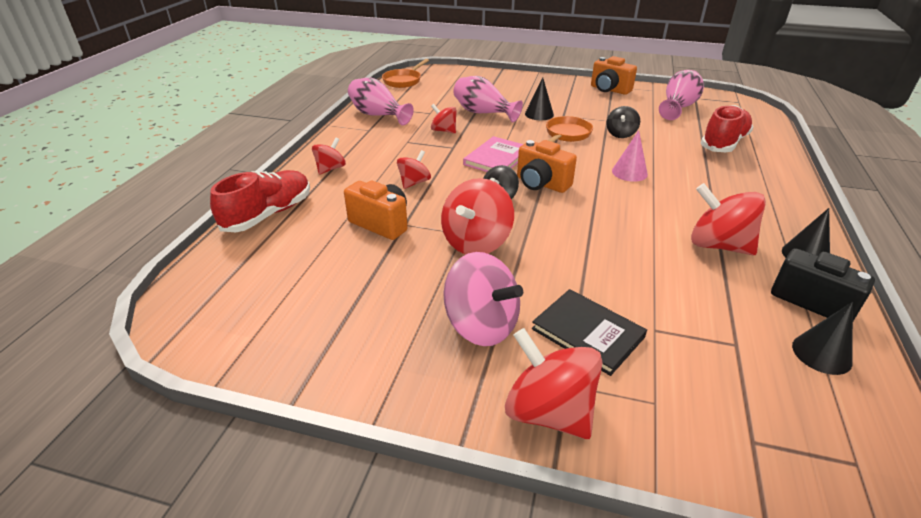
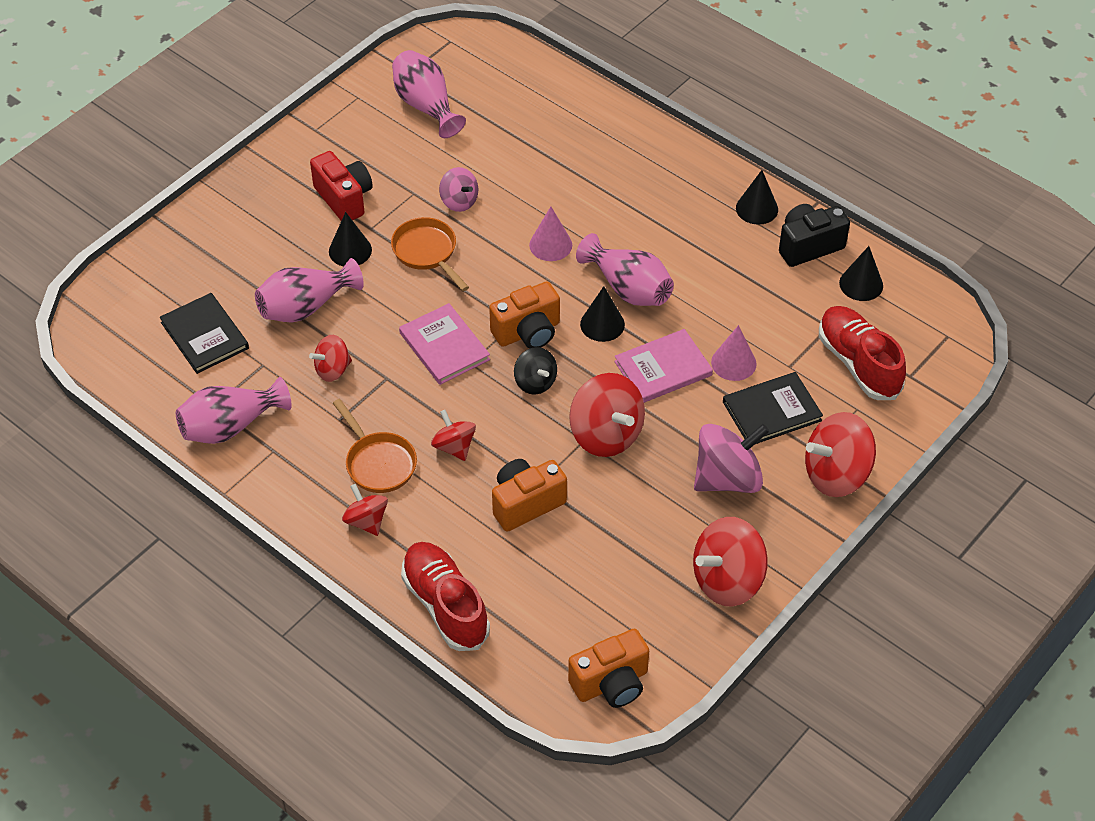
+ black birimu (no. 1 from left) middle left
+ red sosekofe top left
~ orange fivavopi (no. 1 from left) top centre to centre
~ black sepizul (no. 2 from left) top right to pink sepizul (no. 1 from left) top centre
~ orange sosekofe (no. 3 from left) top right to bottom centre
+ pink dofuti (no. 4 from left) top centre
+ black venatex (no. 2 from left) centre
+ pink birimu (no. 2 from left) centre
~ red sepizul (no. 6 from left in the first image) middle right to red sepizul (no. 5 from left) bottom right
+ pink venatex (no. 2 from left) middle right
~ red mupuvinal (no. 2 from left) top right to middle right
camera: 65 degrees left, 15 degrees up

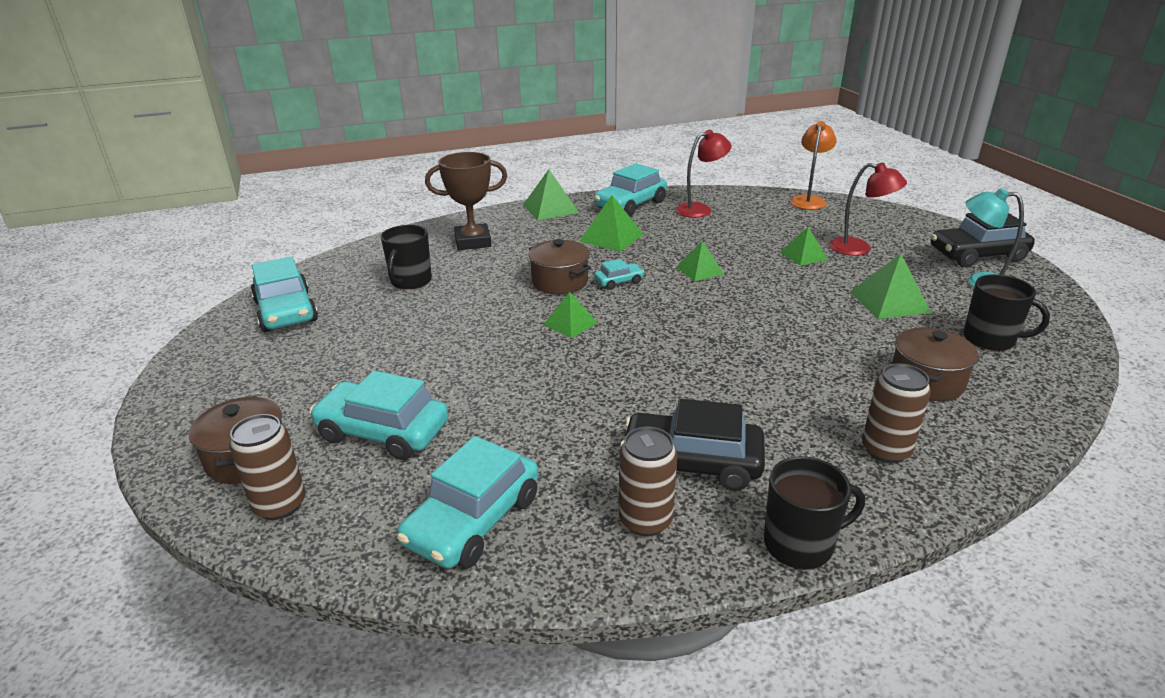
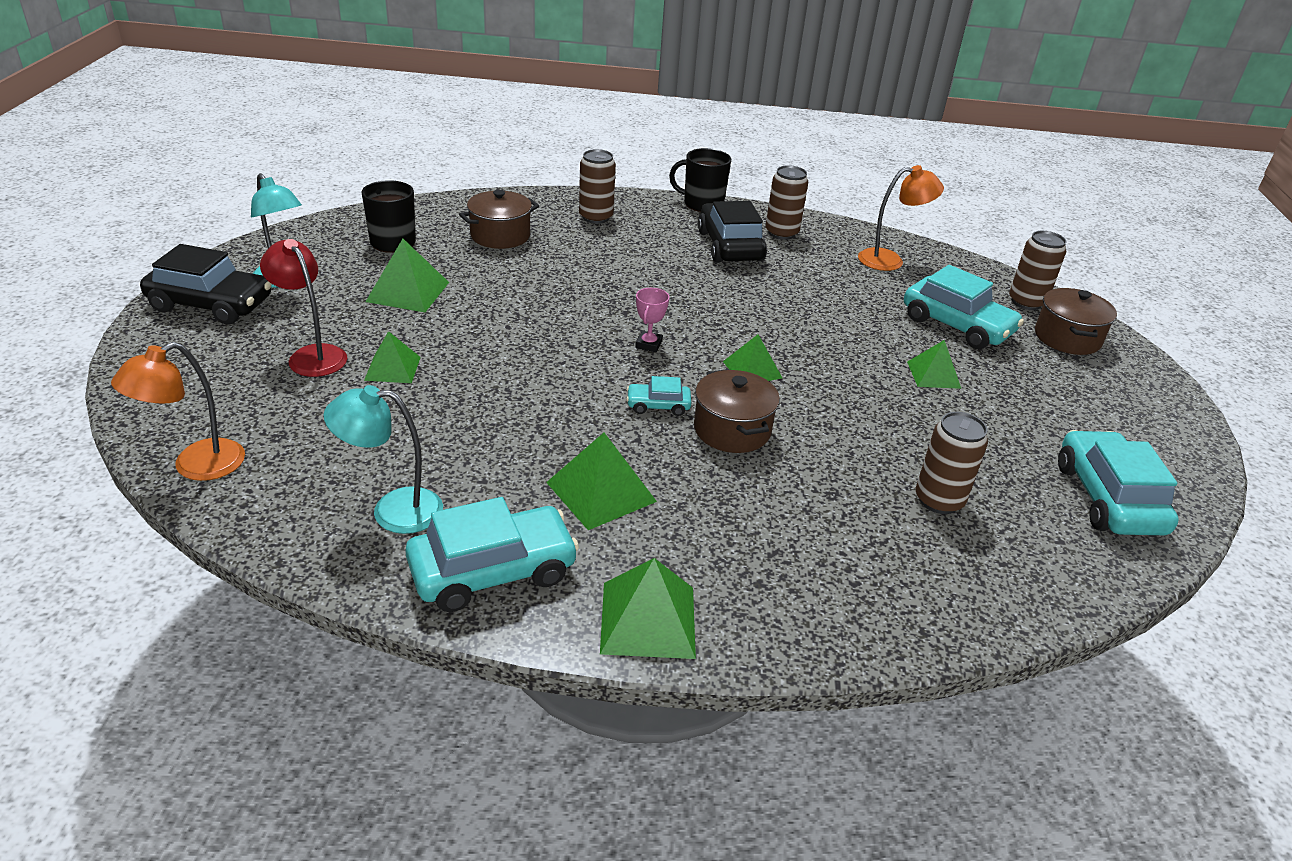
~ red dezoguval (no. 1 from left) top centre to turquoise dezoguval (no. 2 from left) middle left
+ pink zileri centre
~ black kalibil (no. 1 from left in the first image) centre = top centre 135 degrees counterclockwise
~ turquoise kalibil (no. 3 from left) bottom centre to orange dezoguval (no. 2 from left) top right
~ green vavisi (no. 4 from left in the first image) centre to green vavisi (no. 6 from left) middle right
~ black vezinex (no. 1 from left) centre to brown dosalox (no. 3 from left) middle right
- brown zileri top centre
camera: 160 degrees left, 5 degrees up

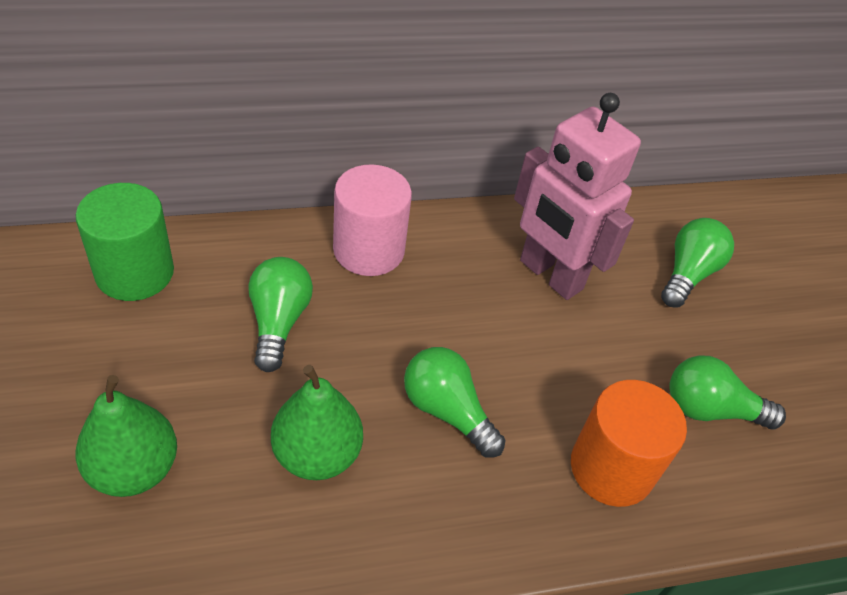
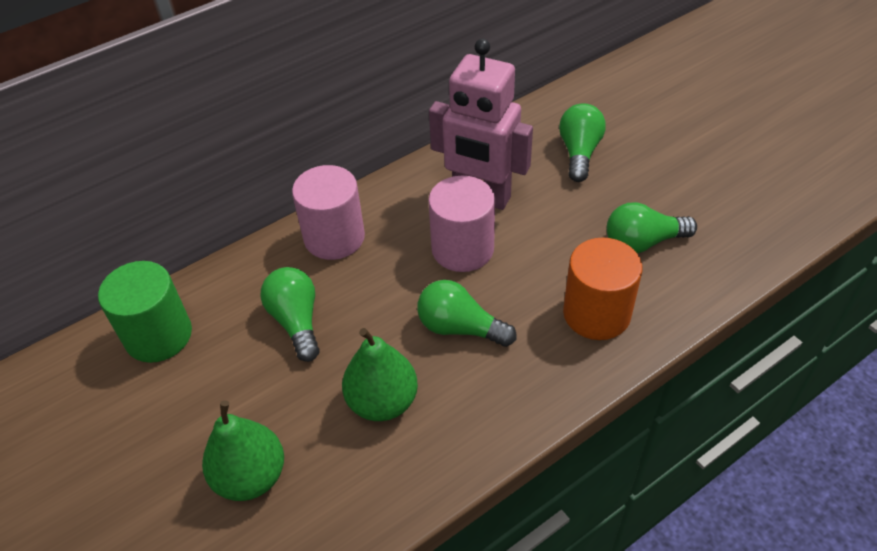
+ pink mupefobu (no. 2 from left) centre
camera: 15 degrees left, 0 degrees up

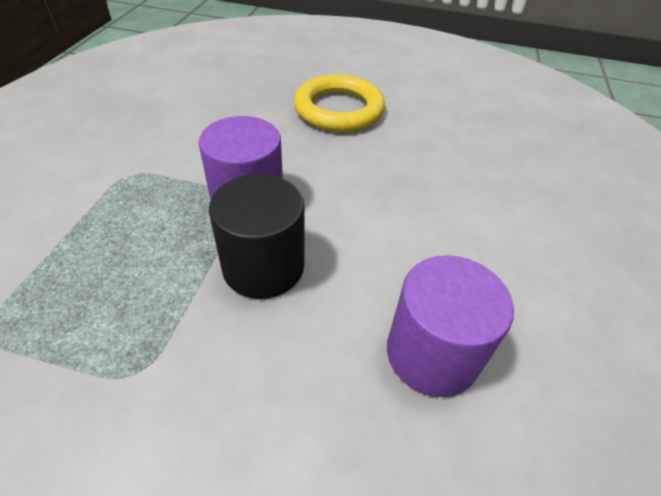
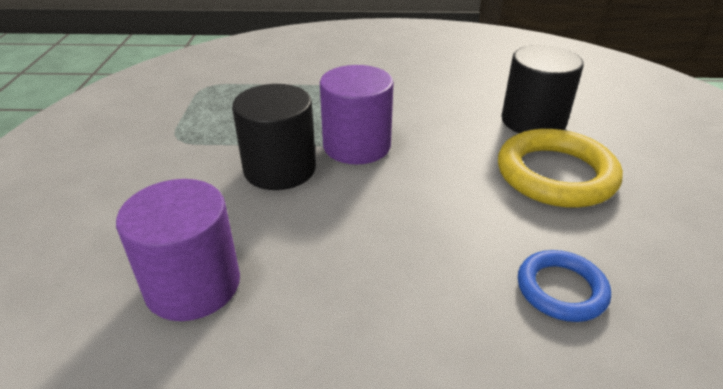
+ black mupefobu (no. 2 from left) top right
+ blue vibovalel bottom right
camera: 80 degrees right, 10 degrees down

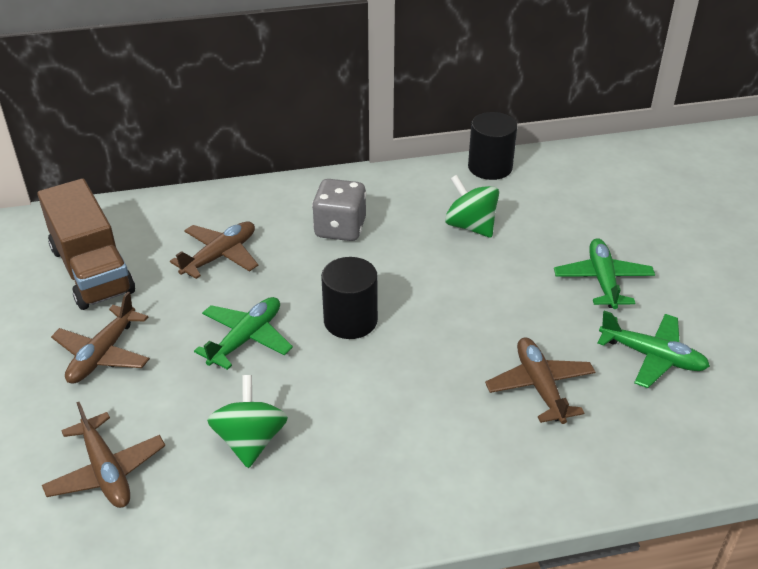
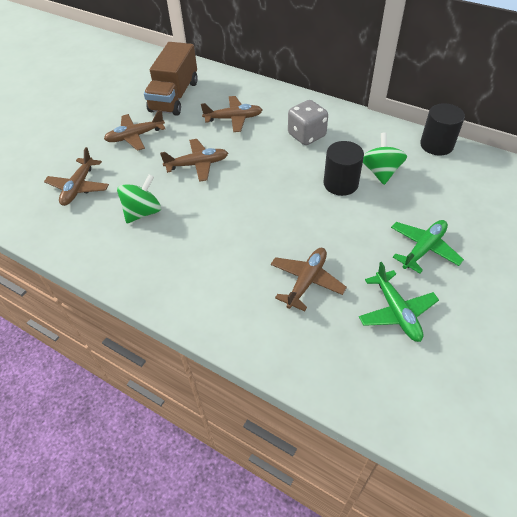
~ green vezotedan (no. 1 from left) middle left to brown vezotedan (no. 3 from left) top centre
~ black mupefobu (no. 1 from left) centre to top centre
camera: 45 degrees right, 10 degrees up

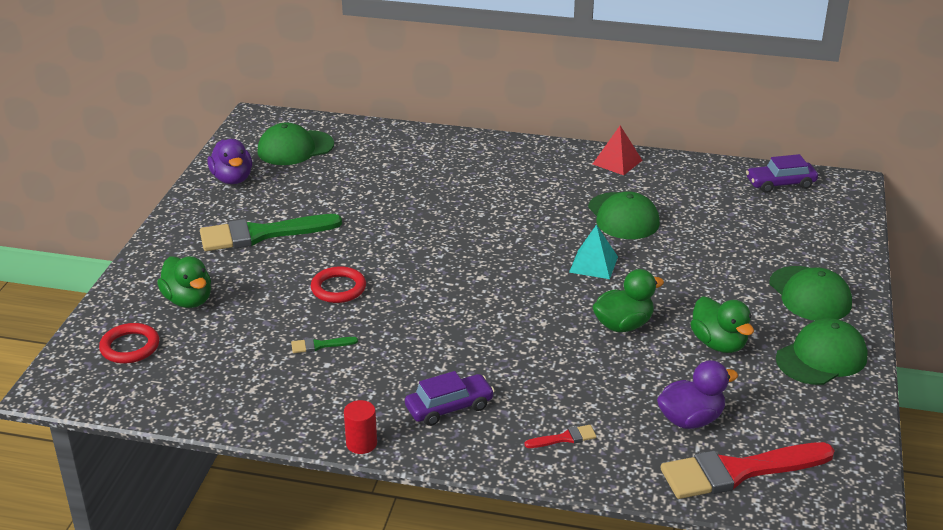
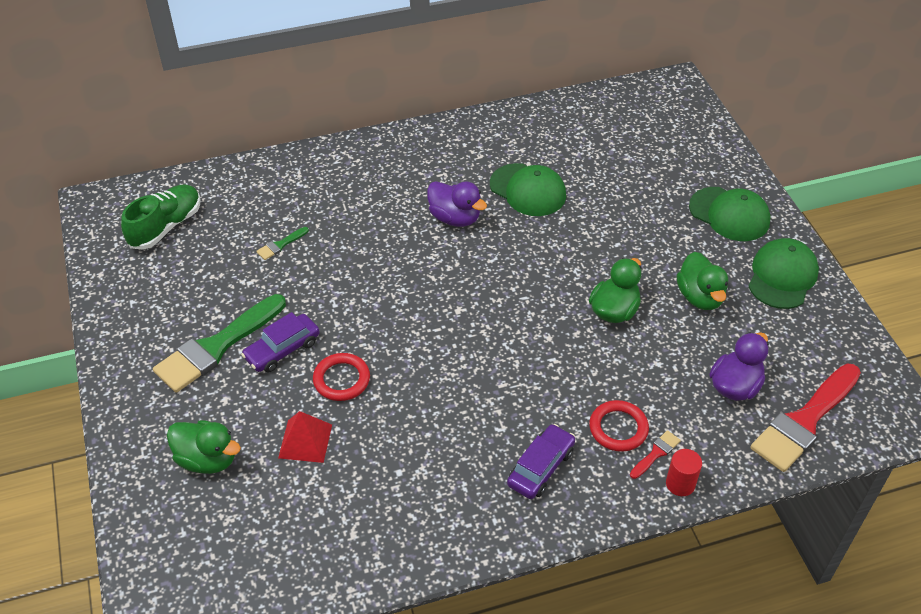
~ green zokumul (no. 1 from left) top left to green mupuvinal middle left
~ purple kalibil (no. 2 from left in the first image) top right to purple kalibil (no. 1 from left) middle left
~ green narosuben (no. 2 from left) centre to middle left
~ red vavisi top centre to bottom left
~ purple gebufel (no. 1 from left) top left to top centre
~ red vibovalel (no. 1 from left in the first image) middle left to red vibovalel (no. 2 from left) bottom right
~ red mupefobu bottom centre to bottom right
~ green gebufel (no. 3 from left) middle right = middle right 45 degrees clockwise
- turquoise vavisi centre
camera: 30 degrees left, 15 degrees up

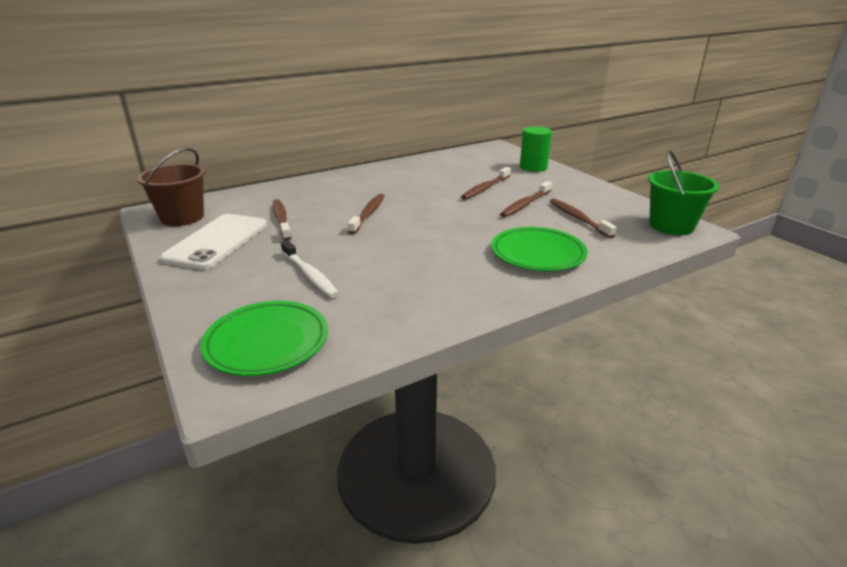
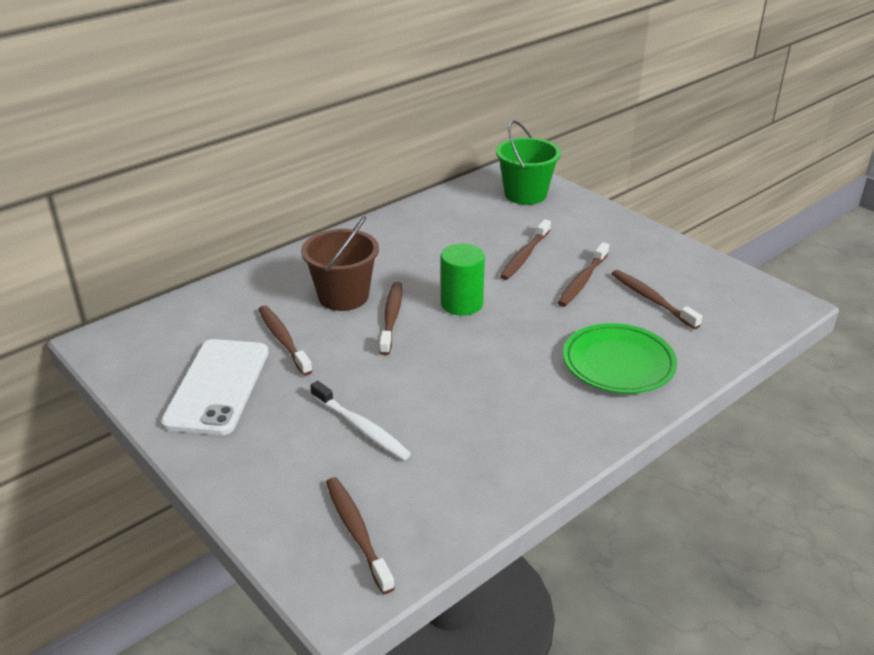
~ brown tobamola top left to centre
~ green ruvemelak (no. 1 from left) middle left to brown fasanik (no. 2 from left) bottom centre
~ green mupefobu top centre to centre
~ green tobamola middle right to top centre
camera: 10 degrees left, 5 degrees up

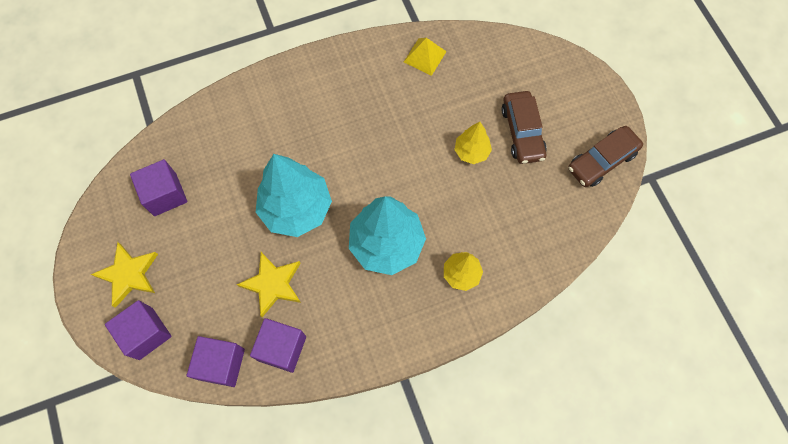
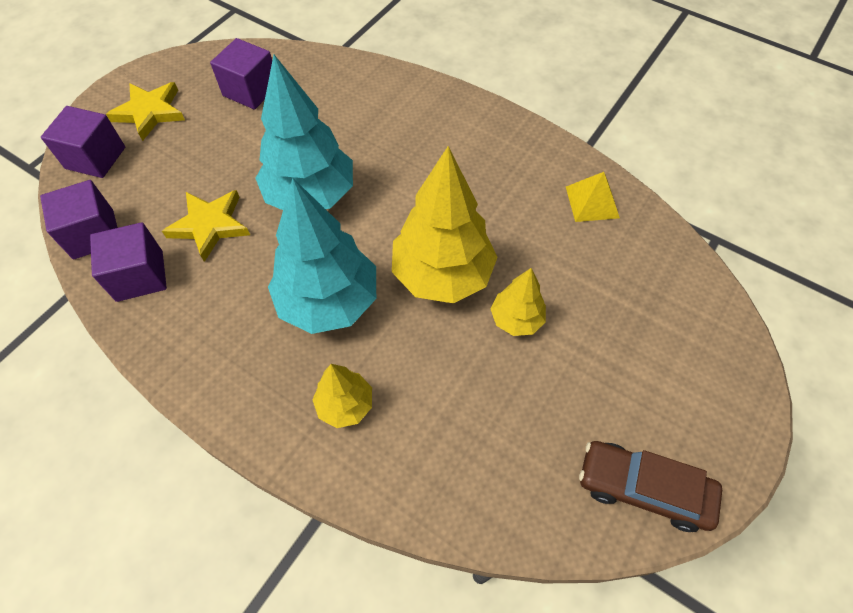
+ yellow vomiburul (no. 2 from left) centre
- brown kalibil (no. 1 from left) top centre
camera: 55 degrees right, 10 degrees down

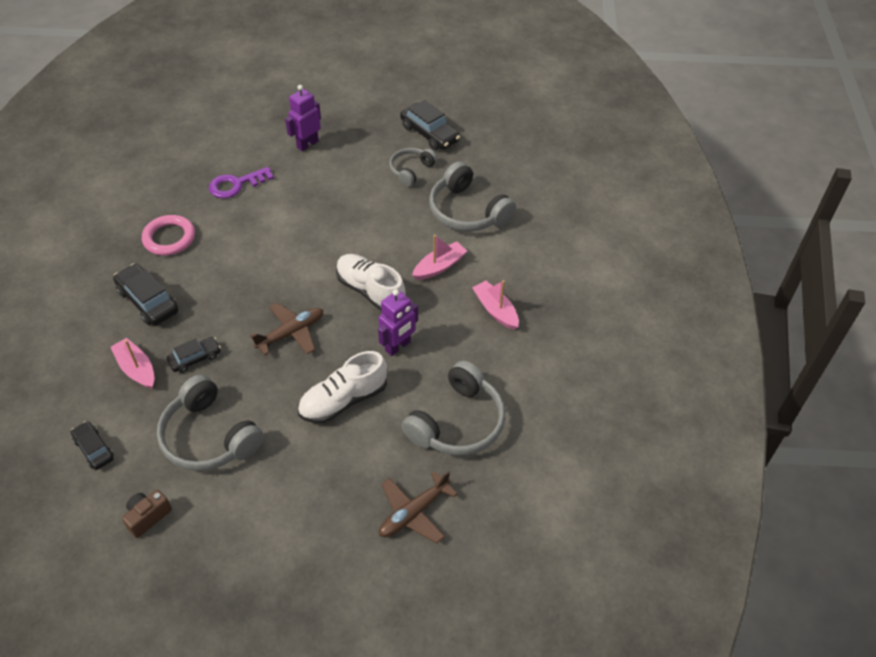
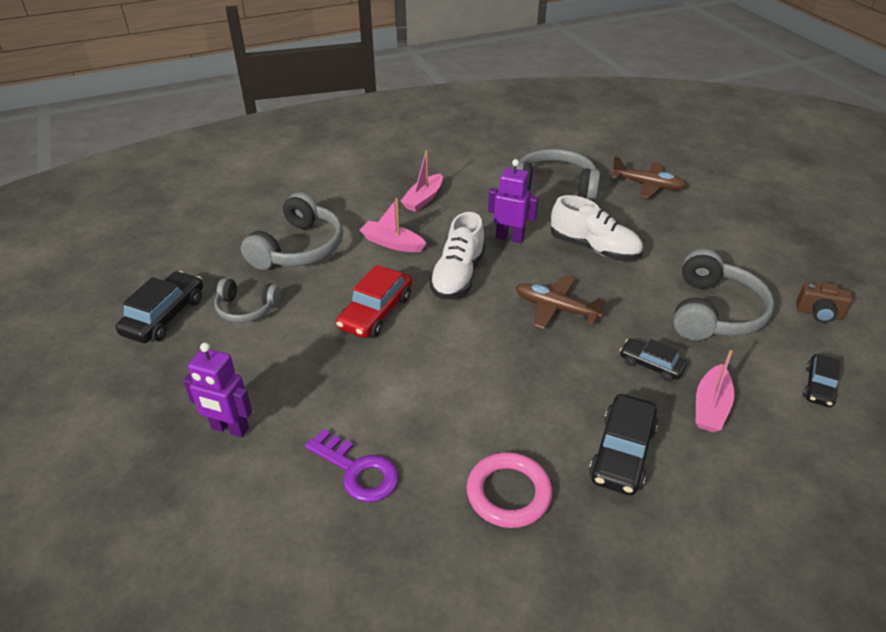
+ red kalibil centre
camera: 115 degrees left, 10 degrees down

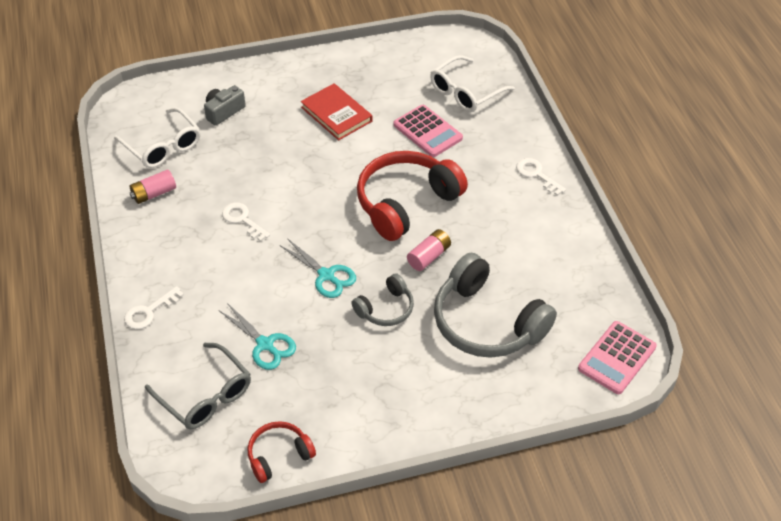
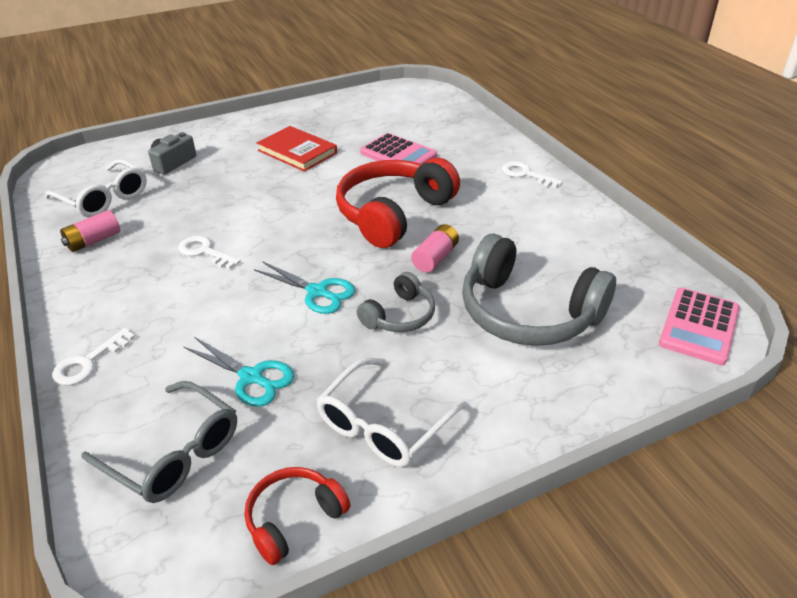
~ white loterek (no. 2 from left) top centre to bottom centre
camera: 10 degrees left, 10 degrees down

